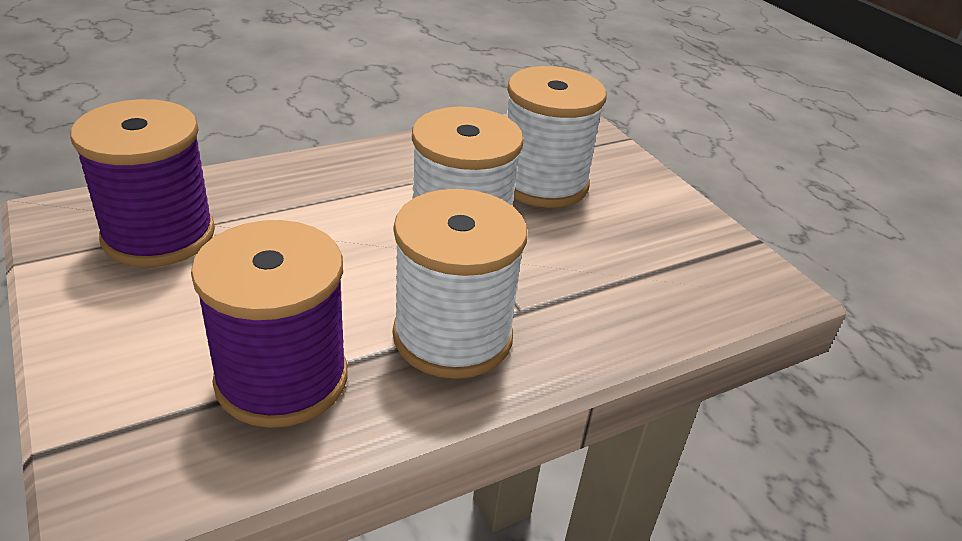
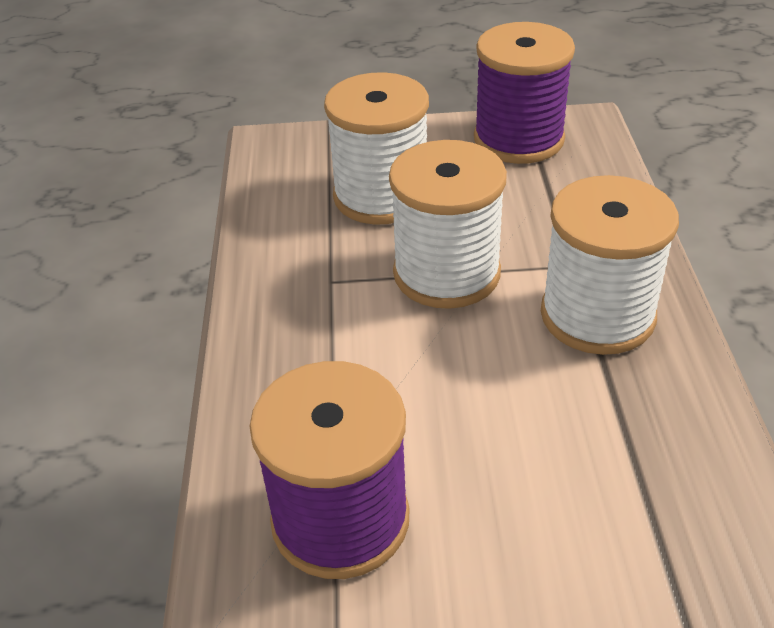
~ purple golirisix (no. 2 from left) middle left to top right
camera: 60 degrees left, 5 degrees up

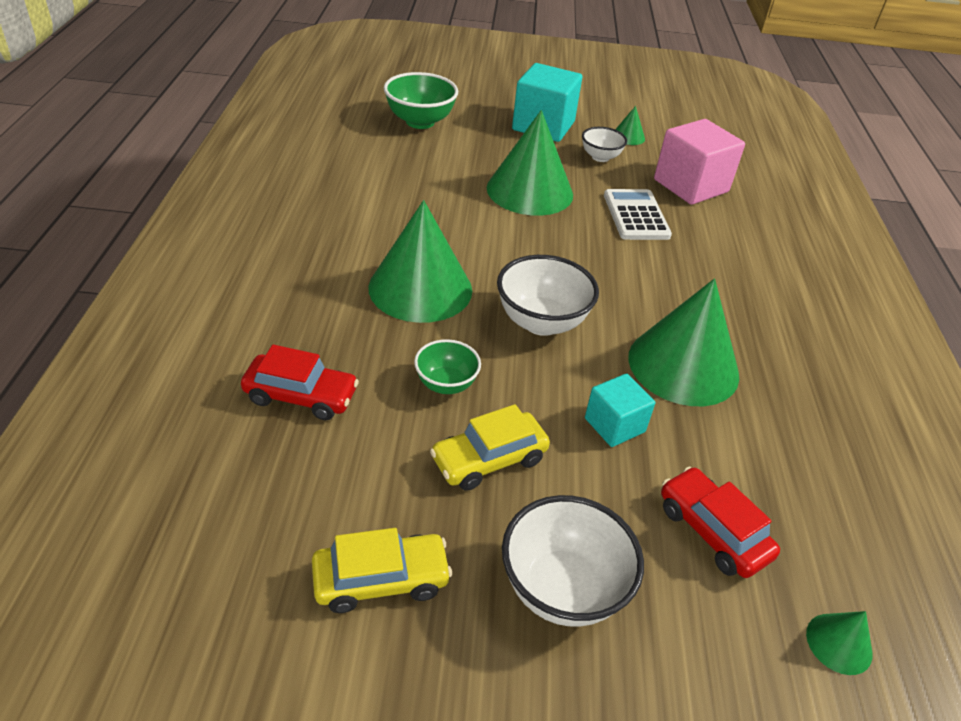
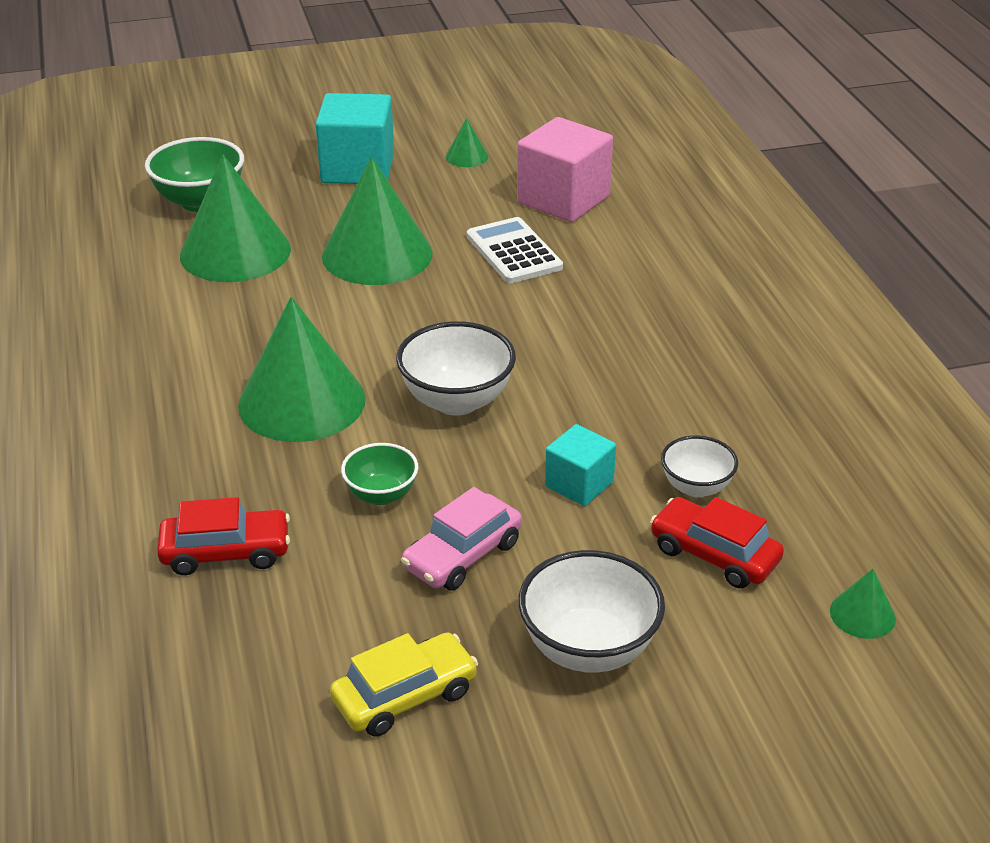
~ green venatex (no. 4 from left in the first image) middle right to green venatex (no. 1 from left) top left
~ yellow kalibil (no. 2 from left) centre to pink kalibil centre
~ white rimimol (no. 3 from left) top centre to middle right
camera: 15 degrees left, 5 degrees down

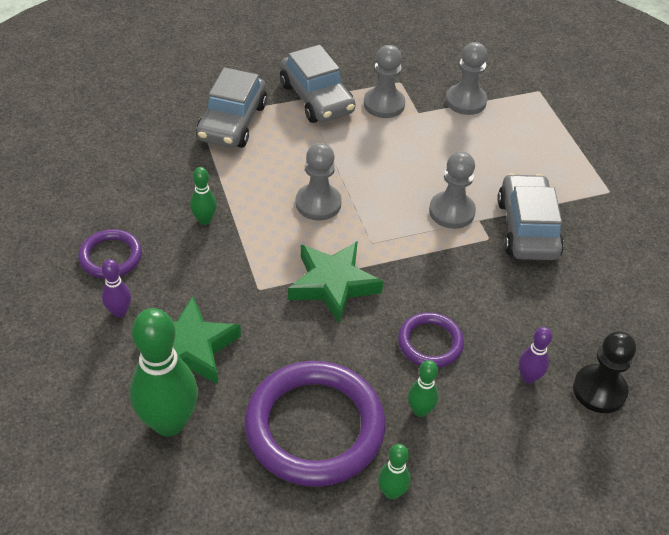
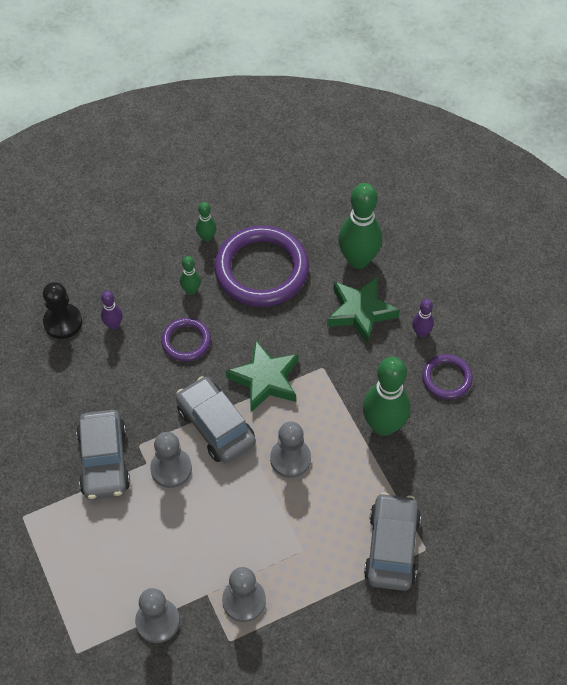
~ grey kalibil (no. 2 from left) top centre to centre
~ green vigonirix (no. 2 from left in the first image) middle left = middle right x2.09
camera: 175 degrees right, 10 degrees up

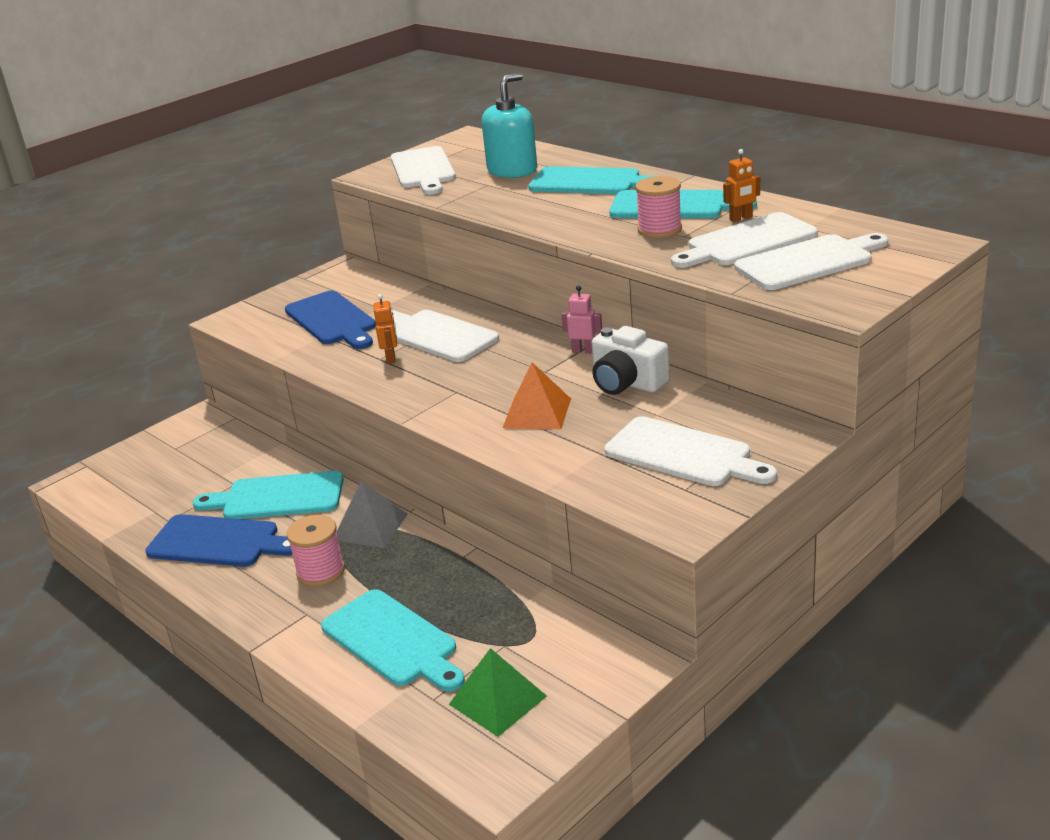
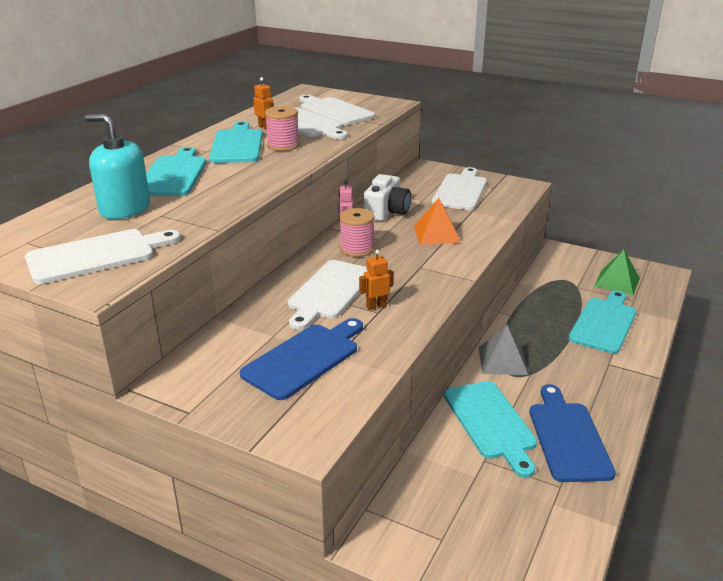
~ pink golirisix (no. 1 from left in the first image) middle left to pink golirisix (no. 2 from left) centre
camera: 110 degrees left, 0 degrees up

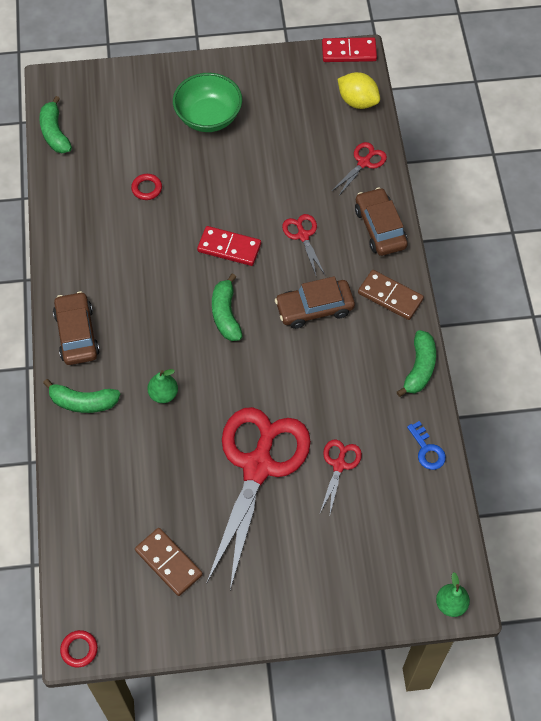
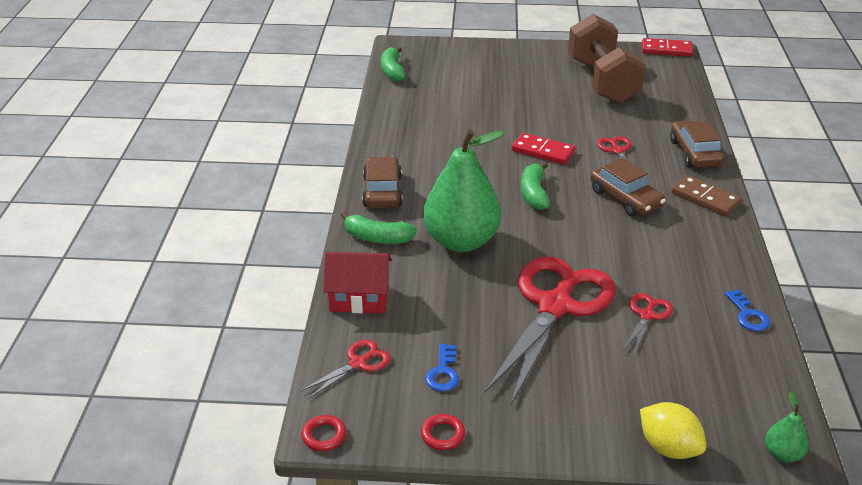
~ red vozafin (no. 4 from left in the first image) top centre to red vozafin (no. 1 from left) bottom centre
+ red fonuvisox centre
~ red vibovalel (no. 2 from left) top left to bottom centre
~ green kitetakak (no. 1 from left) middle left = centre x2.40
~ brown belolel (no. 1 from left) bottom left to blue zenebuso (no. 1 from left) bottom centre
+ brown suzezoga top right
~ brown kalibil (no. 2 from left) centre = middle right 120 degrees counterclockwise
~ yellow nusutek top centre to bottom right
- green rimimol top centre
- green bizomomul (no. 4 from left) middle right
camera: 10 degrees right, 25 degrees down

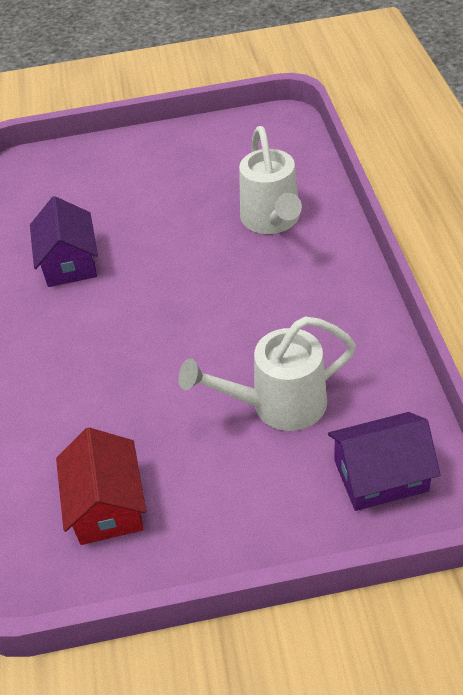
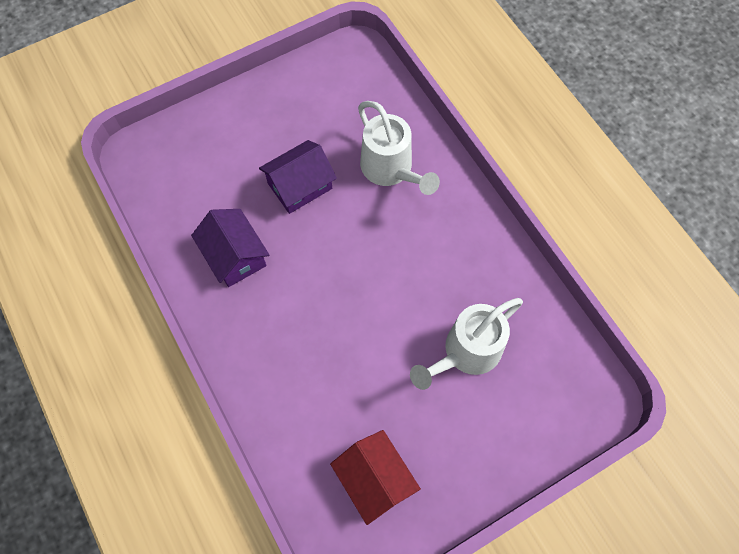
~ purple fonuvisox (no. 2 from left) middle right to top centre
camera: 25 degrees left, 20 degrees up

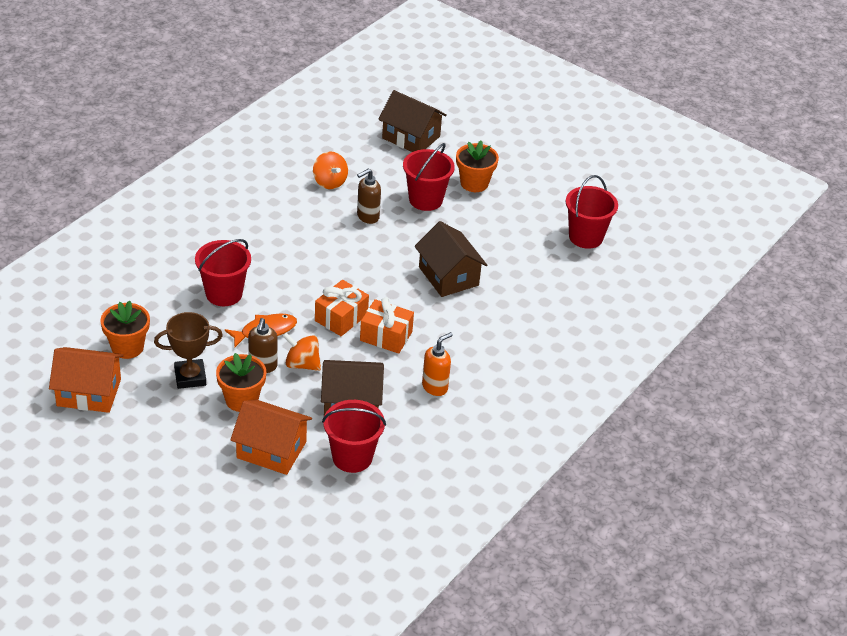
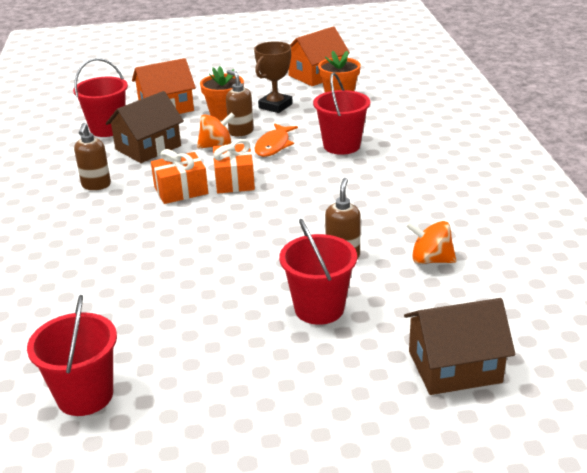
~ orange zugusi centre to brown zugusi (no. 1 from left) top left
- brown fonuvisox (no. 3 from left) centre
- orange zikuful (no. 3 from left) top centre
camera: 140 degrees right, 10 degrees down

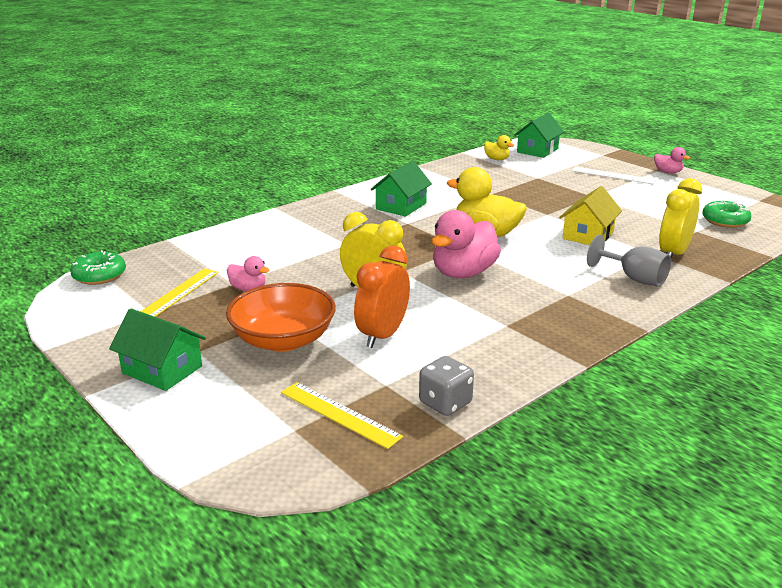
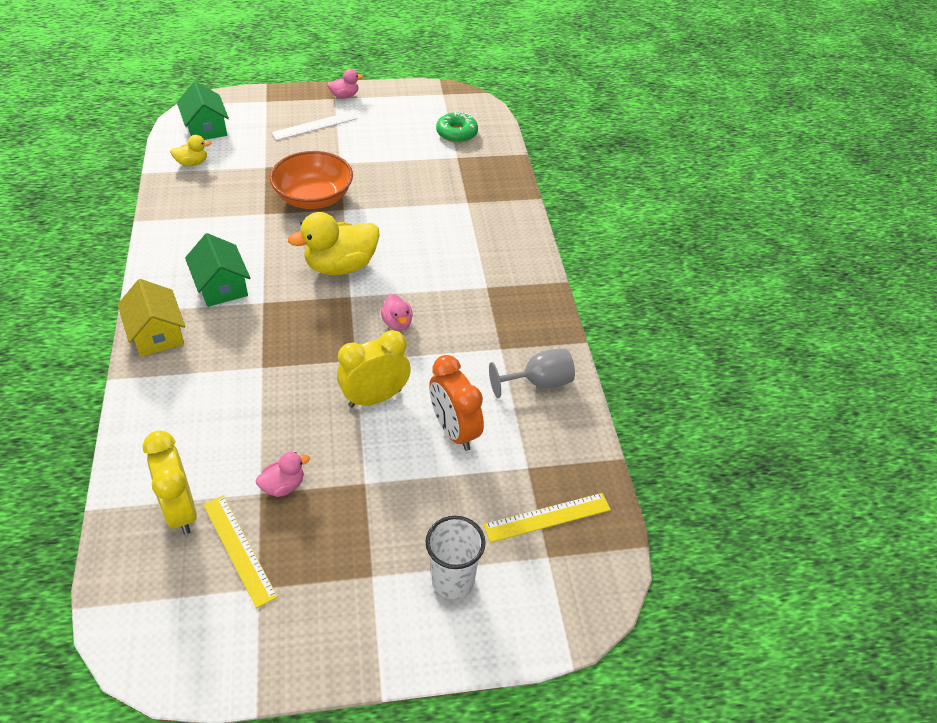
~ yellow fonuvisox middle right to middle left
~ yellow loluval (no. 2 from left in the first image) middle right to yellow loluval (no. 1 from left) bottom left
~ orange rimimol centre to top left
~ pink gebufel (no. 2 from left in the first image) centre = centre x0.50
+ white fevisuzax bottom centre
~ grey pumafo middle right to centre
- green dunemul (no. 1 from left) middle left
- green fonuvisox (no. 1 from left) middle left
- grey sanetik centre
camera: 60 degrees left, 20 degrees up

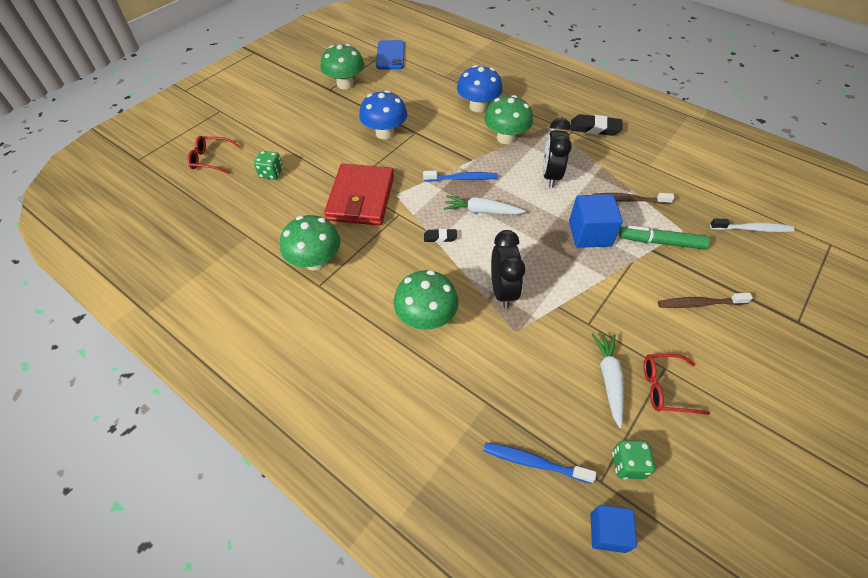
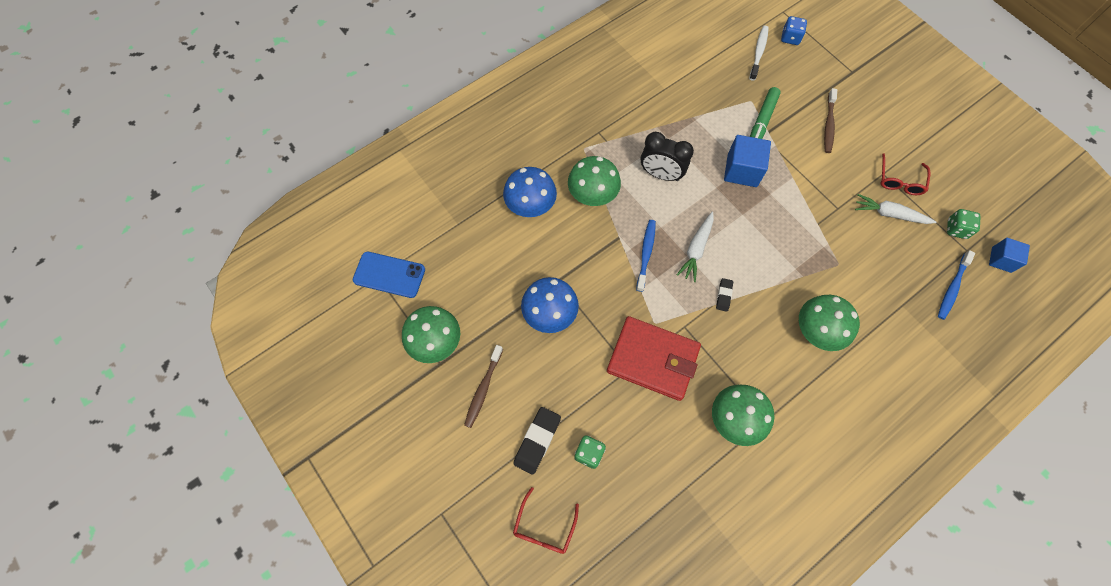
~ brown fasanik (no. 1 from left) middle right to centre
~ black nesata (no. 2 from left in the first image) top right to black nesata (no. 1 from left) bottom centre
+ blue sanetik top right
- black loluval (no. 1 from left) centre
camera: 75 degrees left, 15 degrees up

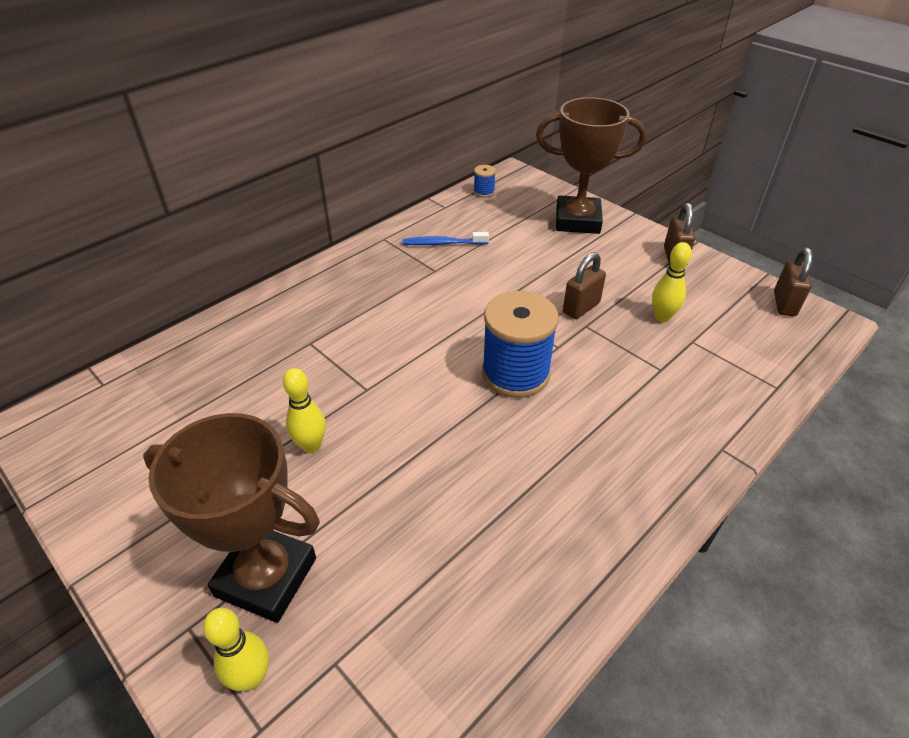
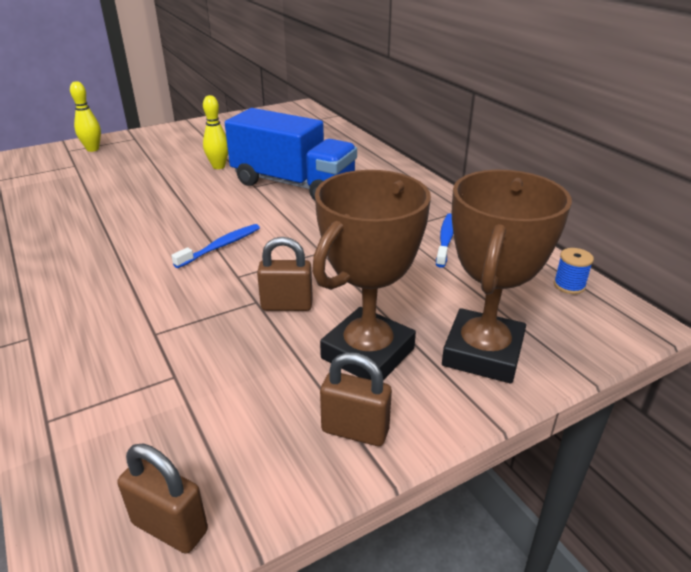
~ blue golirisix (no. 2 from left) centre to blue fasanik (no. 1 from left) middle left
+ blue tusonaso top centre
~ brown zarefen (no. 1 from left in the first image) centre = centre 60 degrees counterclockwise
~ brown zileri (no. 1 from left) bottom left to centre
- yellow vigonirix (no. 3 from left) middle right
camera: 105 degrees right, 10 degrees down

